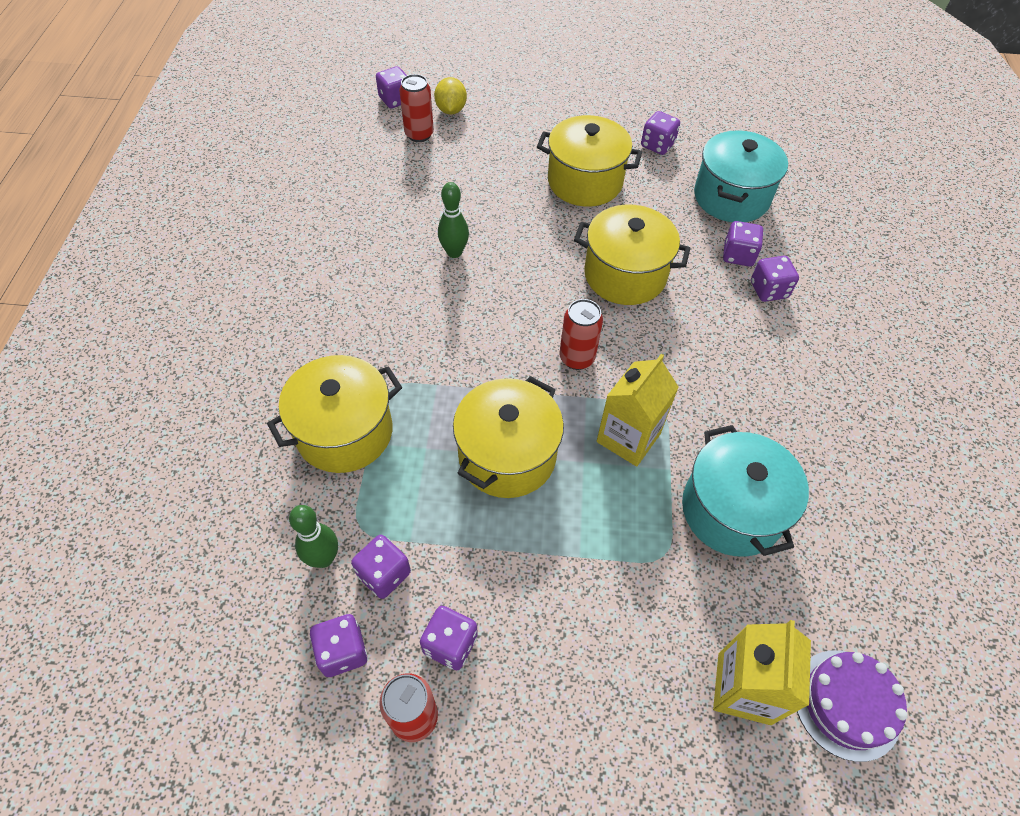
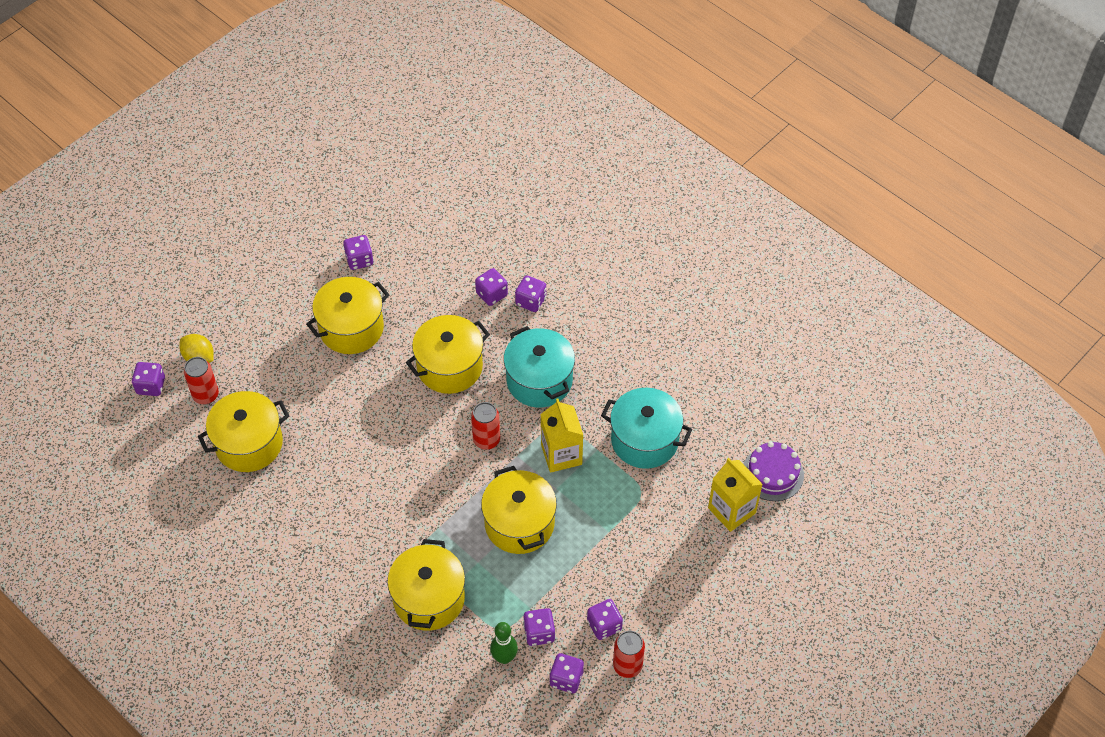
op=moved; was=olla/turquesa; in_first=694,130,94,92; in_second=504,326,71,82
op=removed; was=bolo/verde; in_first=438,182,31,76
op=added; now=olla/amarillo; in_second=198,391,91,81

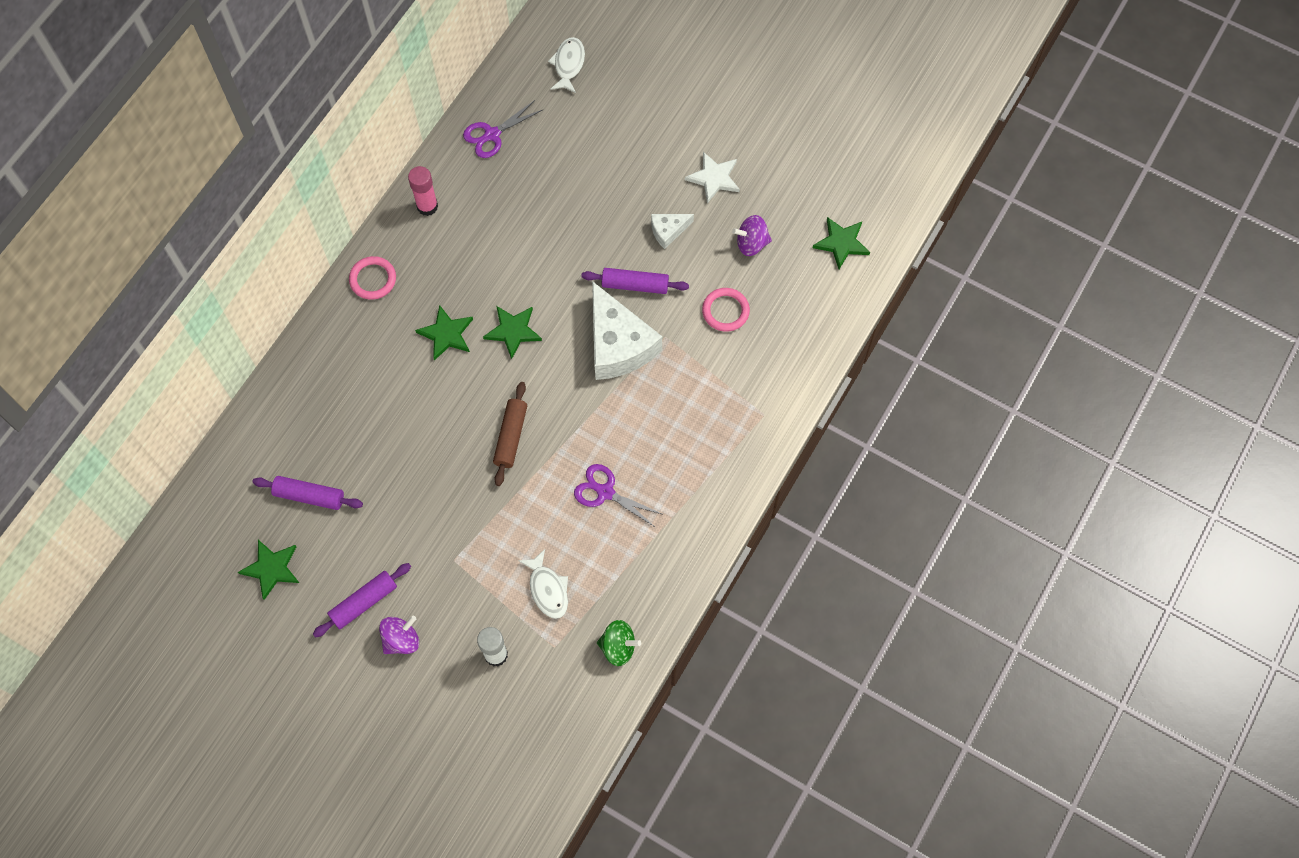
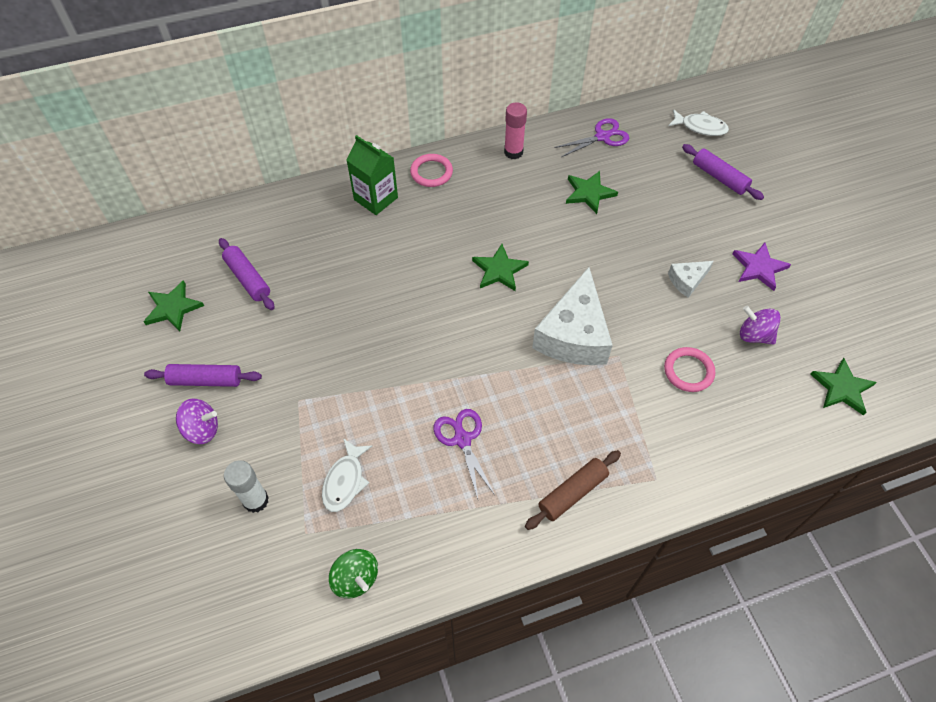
op=turned; was=pez/blanco; in_first=548,37,37,56; in_second=668,109,61,27; clockwise=60
op=turned; was=tijeras/morado; in_first=463,100,79,58; in_second=554,118,75,39; clockwise=150
op=recoloured; was=estrella/blanco; now=estrella/morado; in_first=685,152,55,51; in_second=732,243,59,48
op=turned; was=queso/blanco; in_first=651,214,43,35; in_second=668,261,46,37; clockwise=-45
op=moved; was=rodillo/morado; in_first=581,268,108,26; in_second=682,144,82,56
op=moved; was=estrella/verde; in_first=415,305,58,55; in_second=566,171,52,43
op=moved; was=rodillo/marrón; in_first=493,382,34,104; in_second=525,450,96,80
op=added; now=cartón de leche/verde; in_second=347,135,51,80

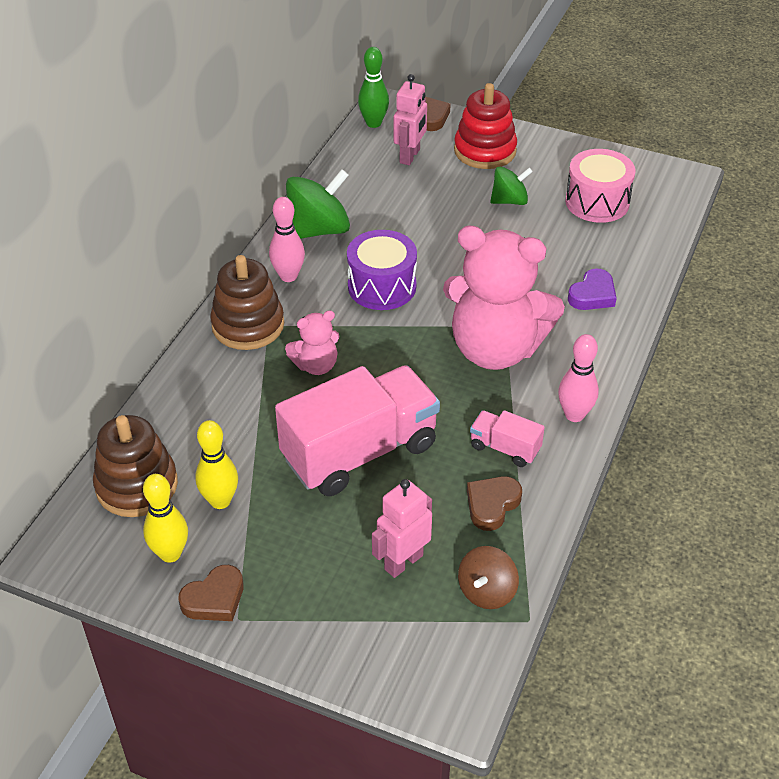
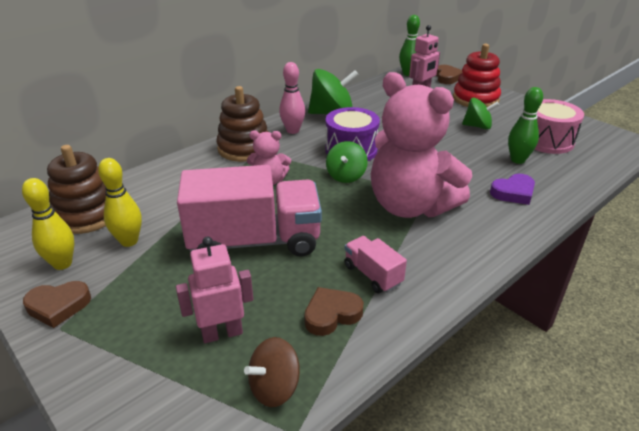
op=removed; was=bolo/rosa; in_first=558,334,41,88
op=added; now=bolo/verde; in_second=508,87,35,77
op=added; now=peonza/verde; in_second=326,141,42,42

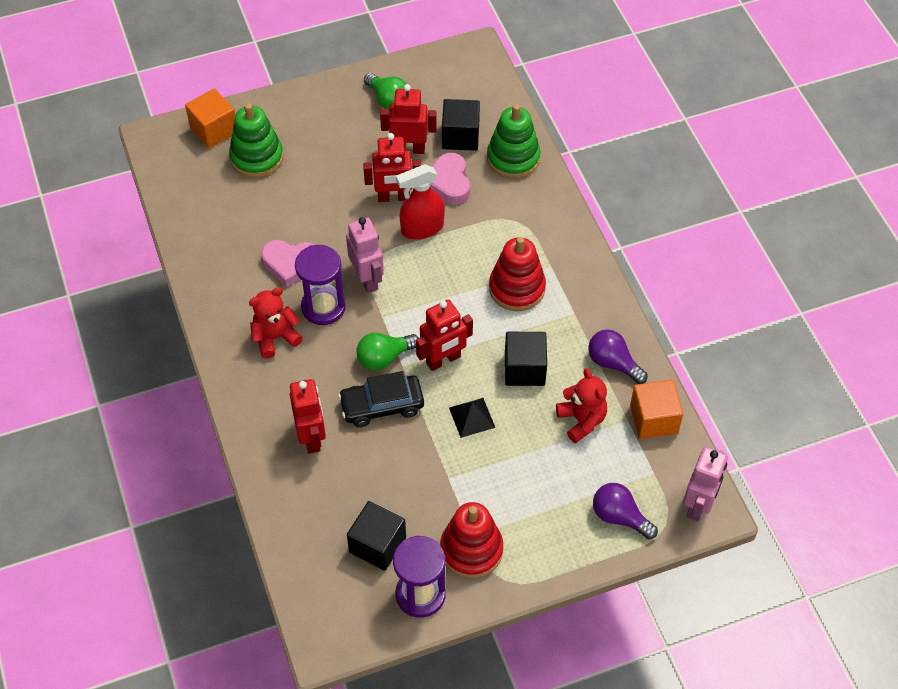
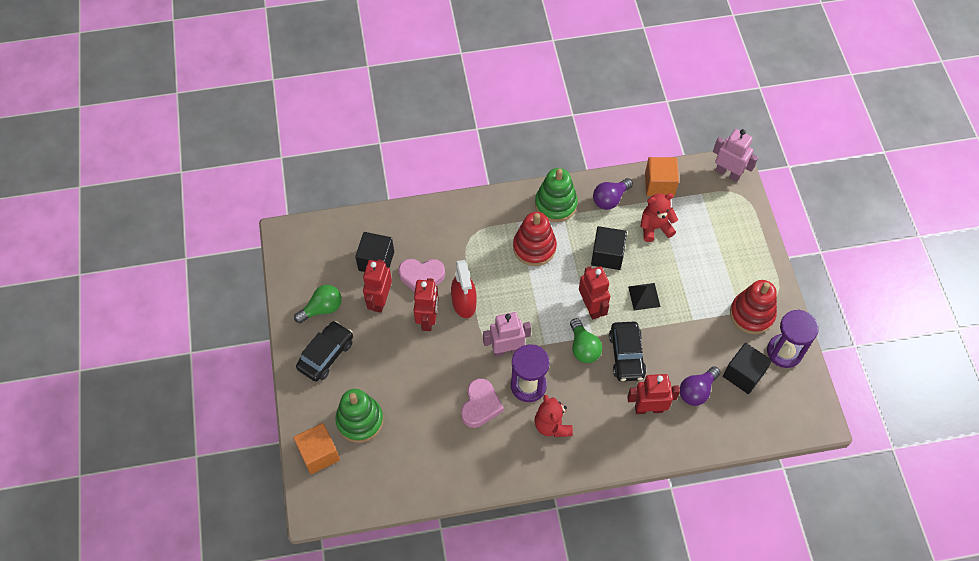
op=moved; was=juguete apilable/verde; in_first=487,104,54,75; in_second=535,168,43,54
op=moved; was=bombilla/morado; in_first=593,483,65,56; in_second=680,366,41,40
op=added; now=coche/negro; in_second=296,321,57,61

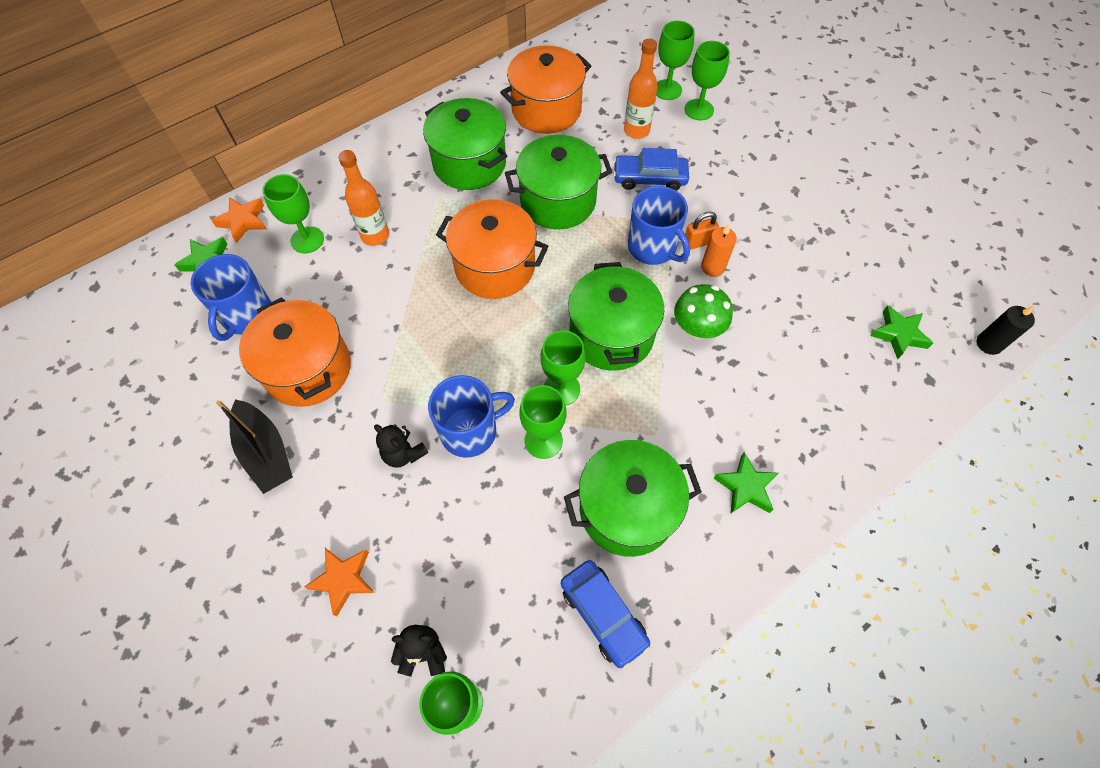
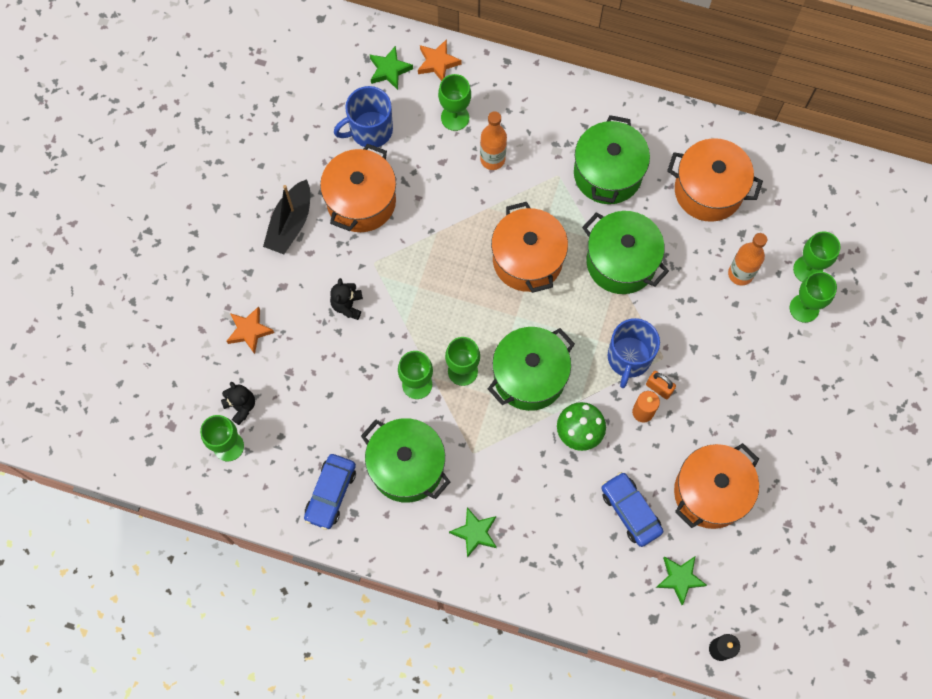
op=moved; was=coche/azul; in_first=613,148,76,43; in_second=601,472,62,75
op=removed; was=taza/azul; in_first=428,375,87,83
op=added; now=olla/naranja; in_second=674,443,85,86

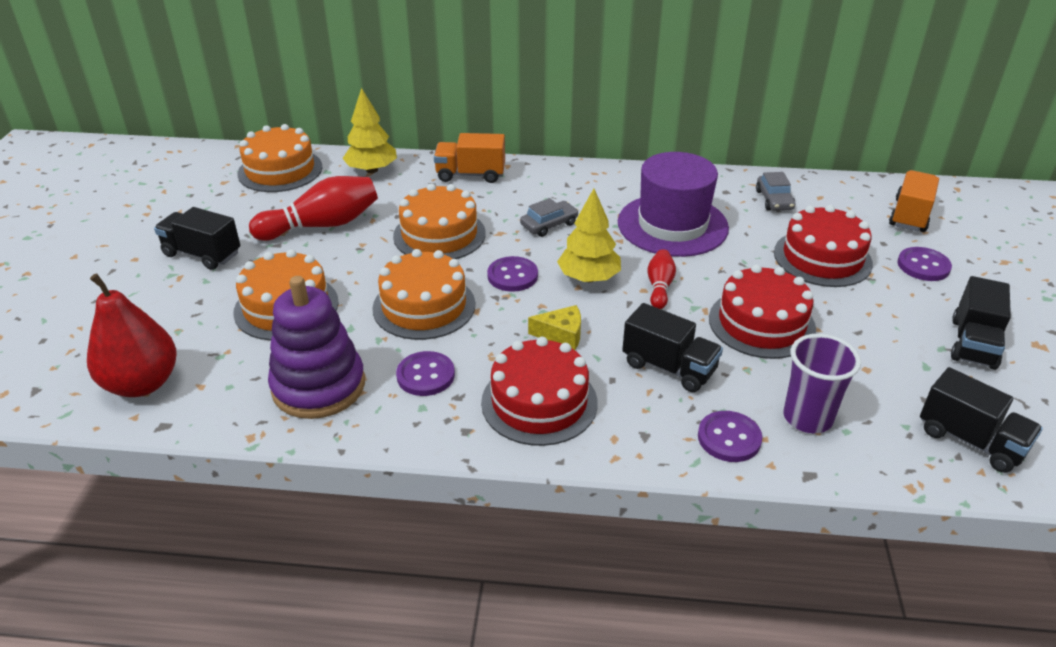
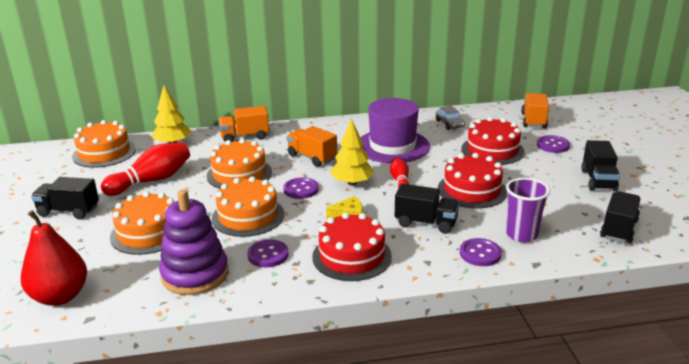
op=replaced; was=coche/gris; now=camión/naranja; in_first=520,198,59,39; in_second=286,126,51,41
op=turned; was=camión/negro; in_first=920,367,123,106; in_second=600,191,41,53; clockwise=-90

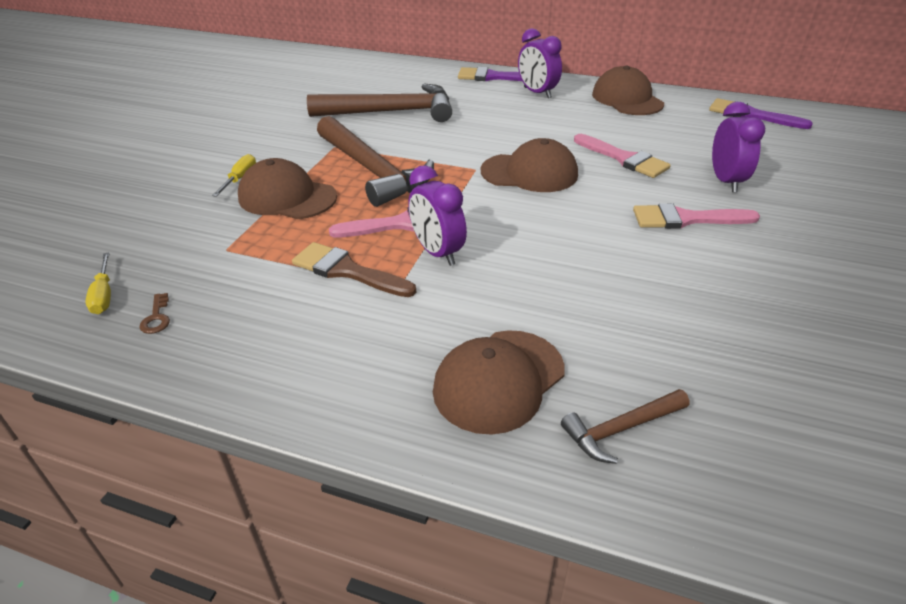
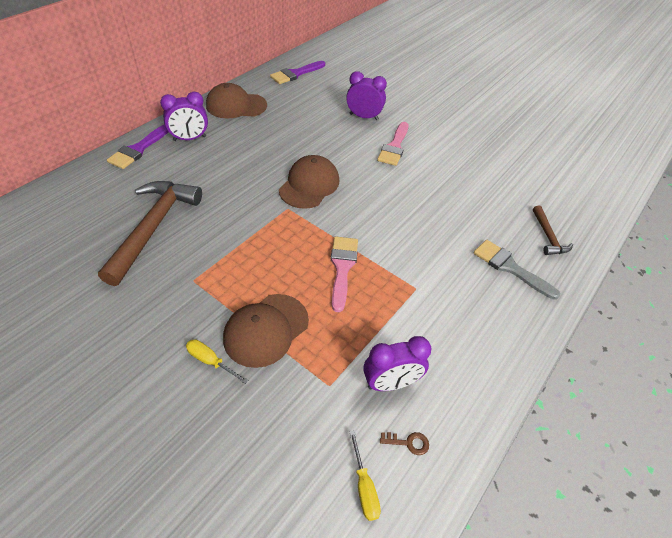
op=removed; was=martillo/marrón; in_first=317,116,117,91
op=removed; was=pincel/rosa; in_first=574,134,97,44
op=moved; was=despertador/morado; in_first=408,165,59,101; in_second=363,336,68,55
op=removed; was=pincel/marrón; in_first=292,242,124,55
op=turned; was=destornillador/amarillo; in_first=85,253,26,61; in_second=349,431,32,90; clockwise=75
op=replaced; was=gorra/marrón; now=pincel/gris; in_first=433,330,132,105; in_second=474,240,86,60

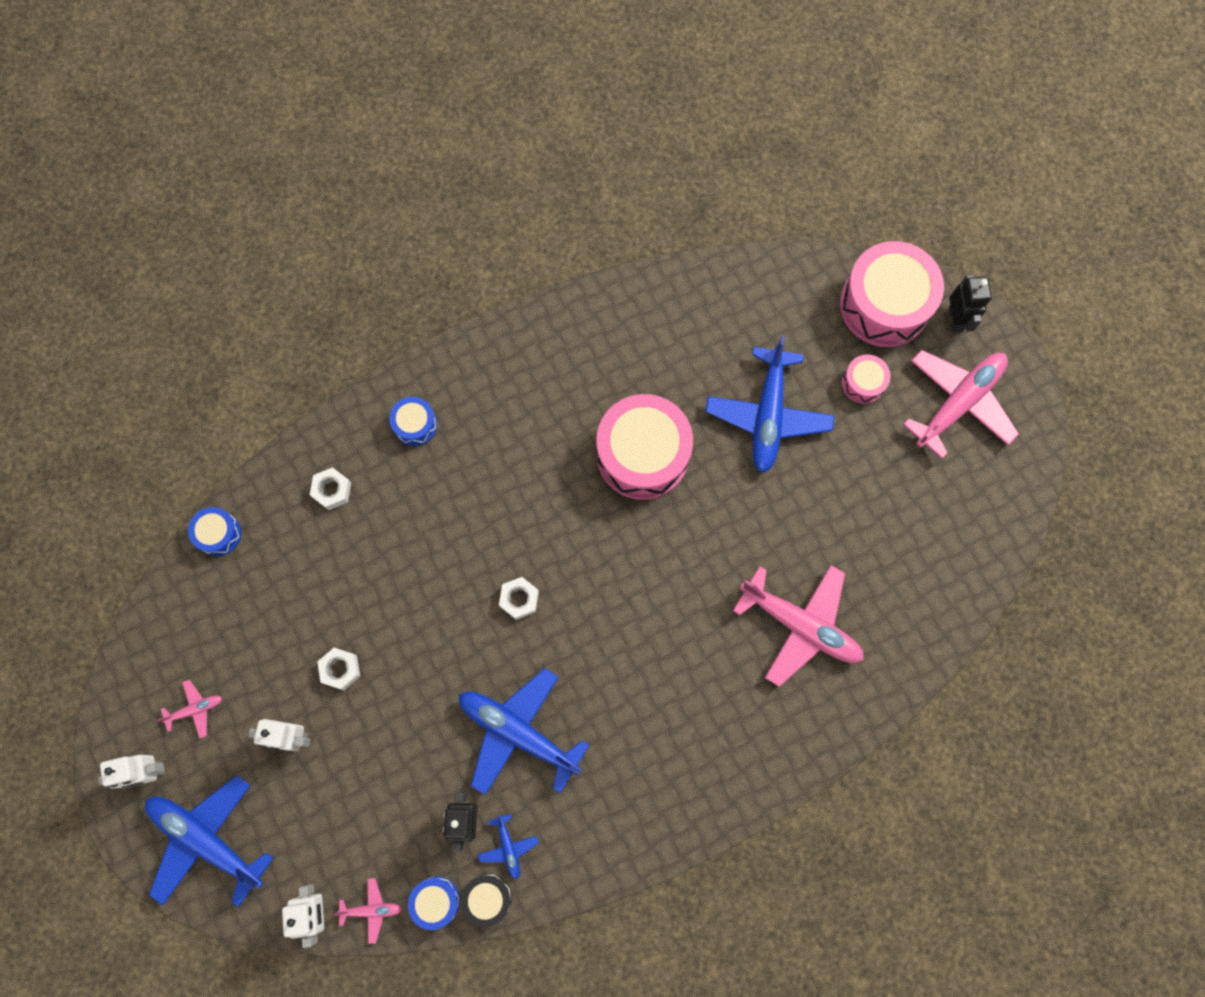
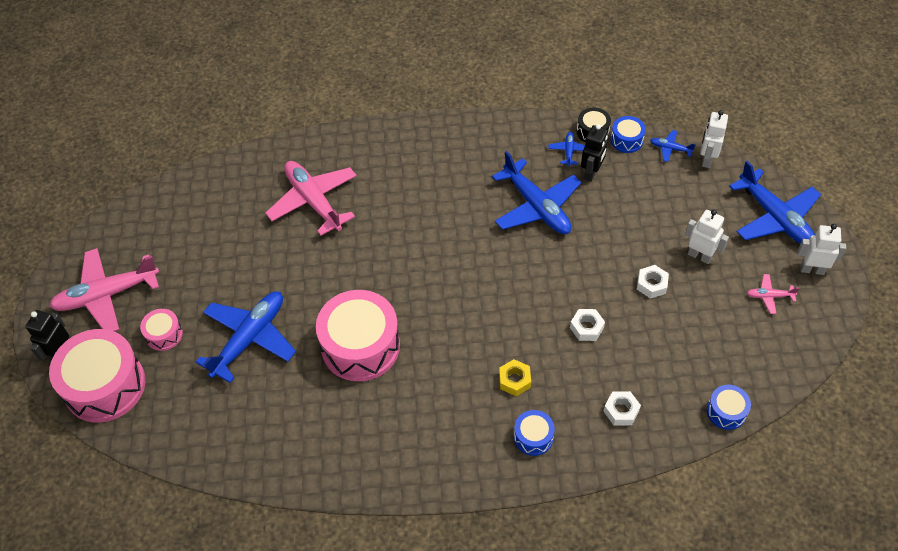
op=moved; was=tuerca/blanco; in_first=499,577,40,43; in_second=570,309,35,32
op=recoloured; was=avión/rosa; now=avión/azul; in_first=334,878,68,66; in_second=650,130,46,32
op=added; now=tuerca/amarillo; in_second=499,359,32,37

